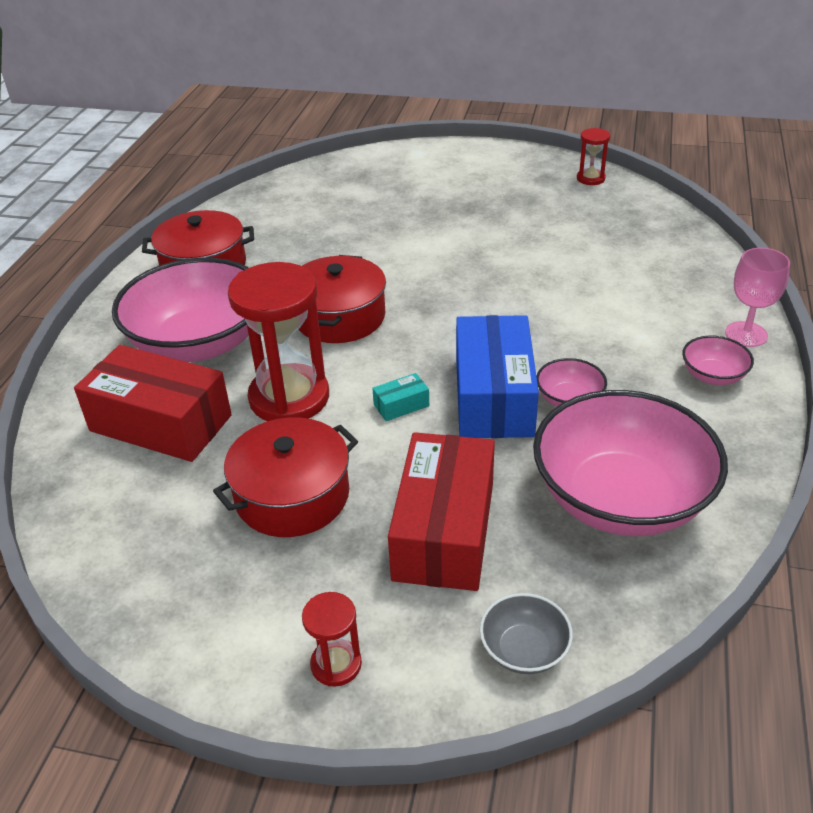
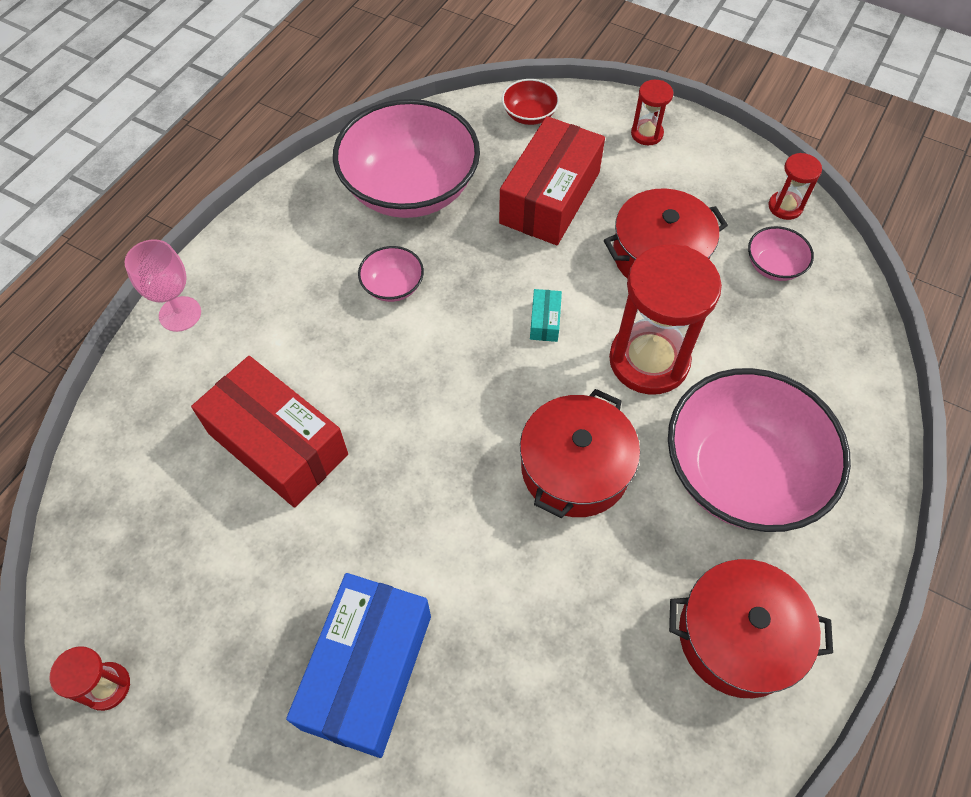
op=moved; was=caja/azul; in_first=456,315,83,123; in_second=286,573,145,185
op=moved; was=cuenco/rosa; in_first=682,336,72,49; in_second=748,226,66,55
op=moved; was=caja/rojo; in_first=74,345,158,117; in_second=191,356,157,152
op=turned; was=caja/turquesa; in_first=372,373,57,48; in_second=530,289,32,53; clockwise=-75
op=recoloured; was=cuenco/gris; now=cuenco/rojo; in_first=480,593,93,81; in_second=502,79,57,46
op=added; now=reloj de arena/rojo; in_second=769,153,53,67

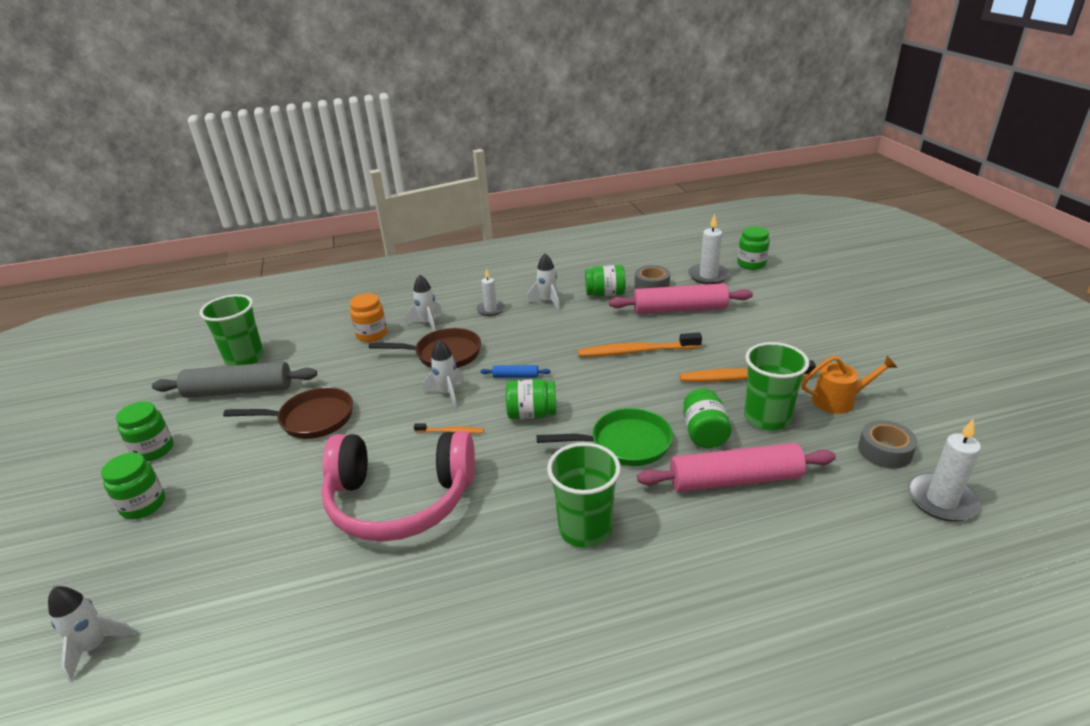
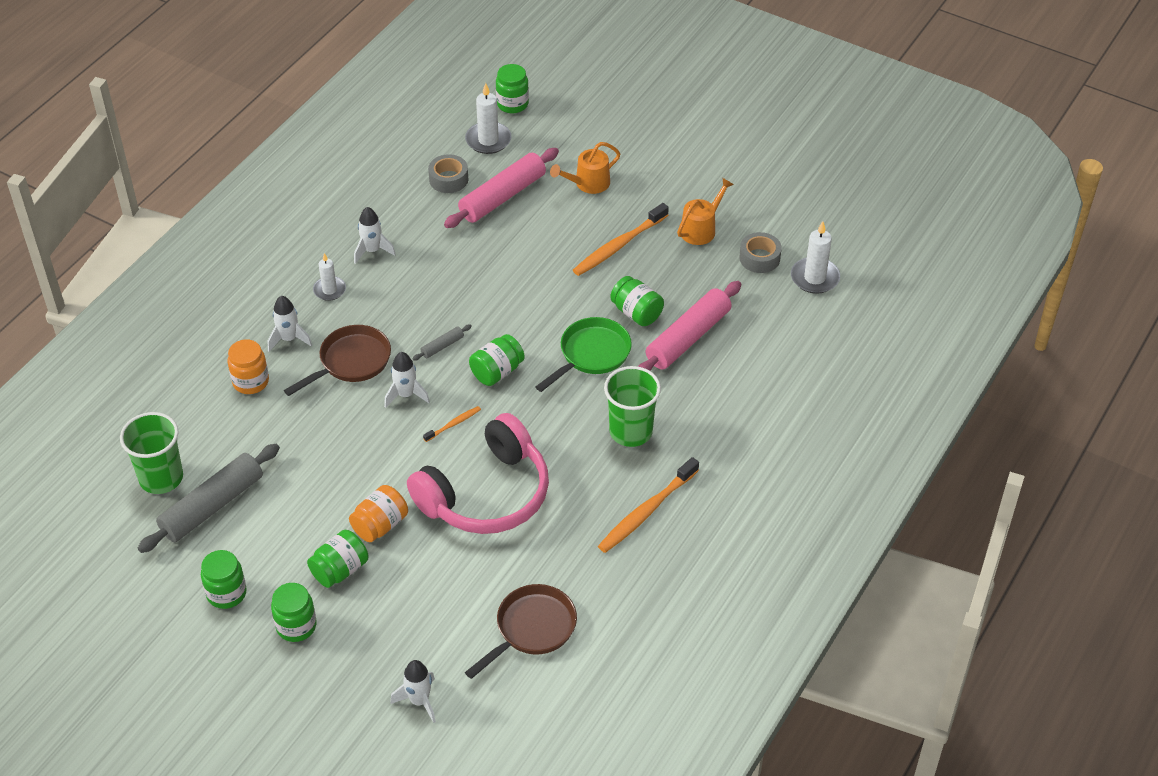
op=moved; was=tarro/verde; in_first=585,265,41,32; in_second=307,530,61,58
op=moved; was=cepillo de dientes/naranja; in_first=578,332,124,25; in_second=598,457,101,96
op=removed; was=vaso/verde; in_first=744,342,65,88
op=recoloured; was=rodillo/azul; now=rodillo/gris; in_first=480,365,71,13; in_second=412,324,60,37
op=moved; was=sartén/marrón; in_first=223,387,130,52; in_second=465,584,112,95
op=added; now=regadera/naranja; in_second=550,142,70,52
op=added; now=tarro/naranja; in_second=349,485,59,57

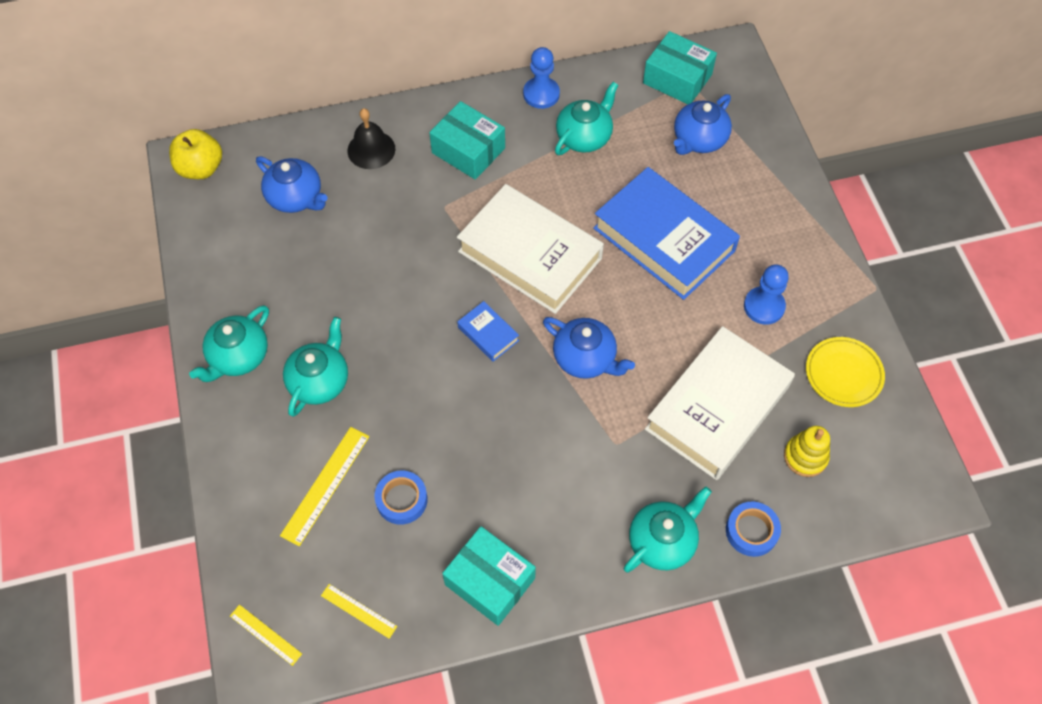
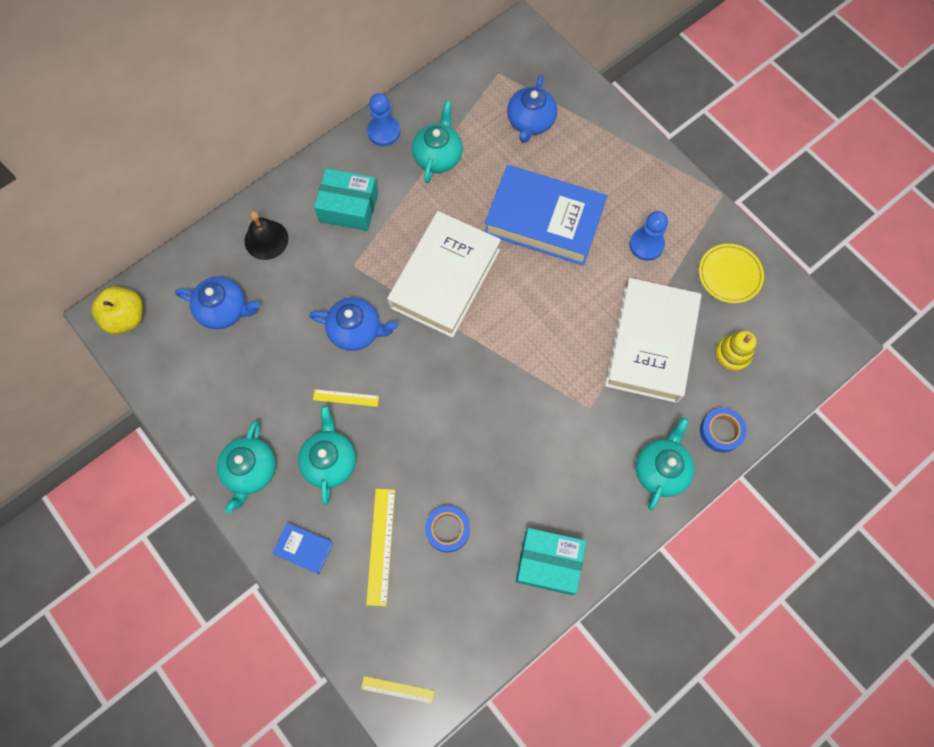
op=removed; was=caja/turquesa; in_first=643,31,74,73
op=turned; was=libro/blanco; in_first=457,184,147,130; in_second=387,211,114,127; clockwise=-75
op=moved; was=libro/azul; in_first=457,301,62,61; in_second=272,523,62,51
op=moved; was=tetera/azul; in_first=543,317,92,62; in_second=309,298,89,53
op=moved; was=regla/amarillo; in_first=321,584,76,55; in_second=313,389,66,18

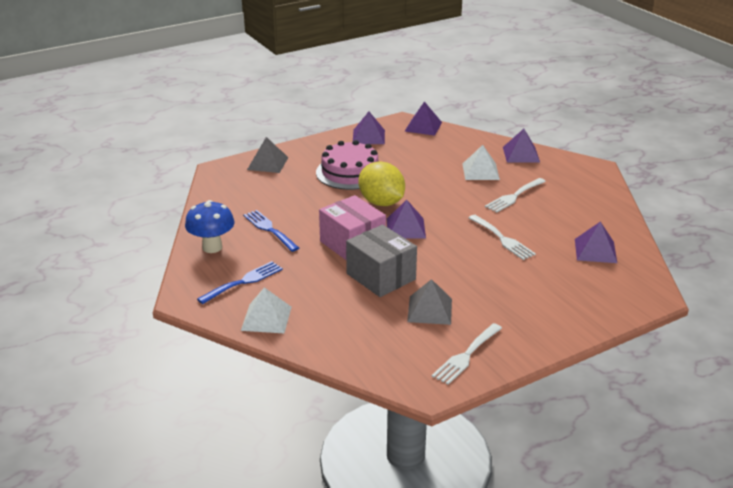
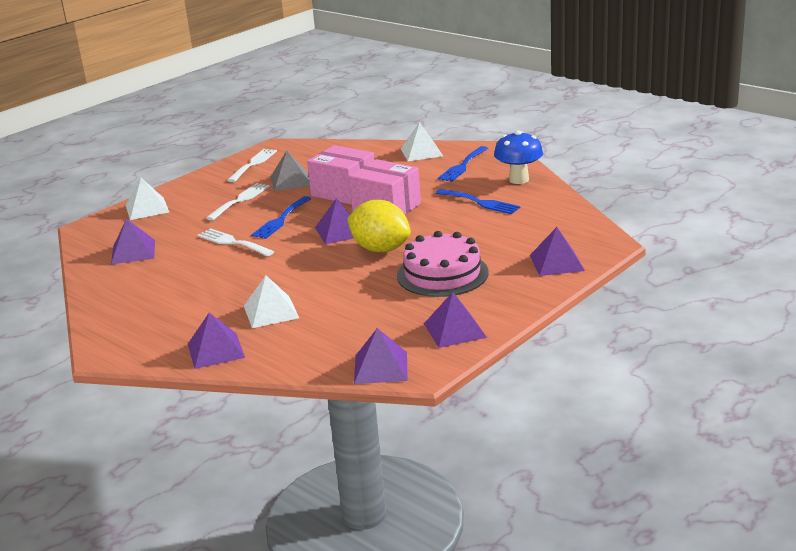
op=recoloured; was=pirámide/gris; now=pirámide/morado; in_first=247,137,42,36; in_second=530,227,55,49
op=moved; was=tenedor/blanco; in_first=485,178,61,35; in_second=206,183,64,38
op=recoloured; was=caja/gris; now=caja/rosa; in_first=346,225,71,72; in_second=307,145,68,59
op=added; now=pirámide/blanco; in_second=125,178,44,42
op=added; now=tenedor/azul; in_second=251,196,61,43

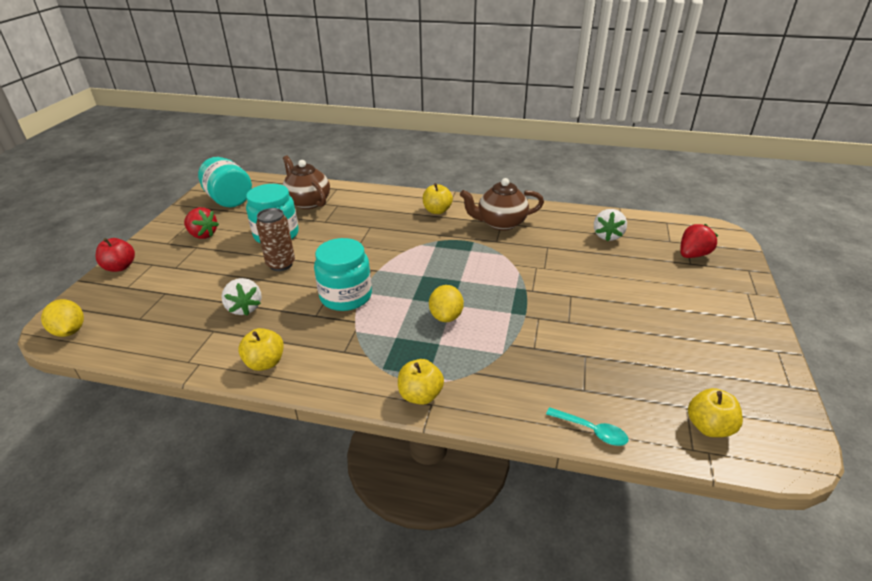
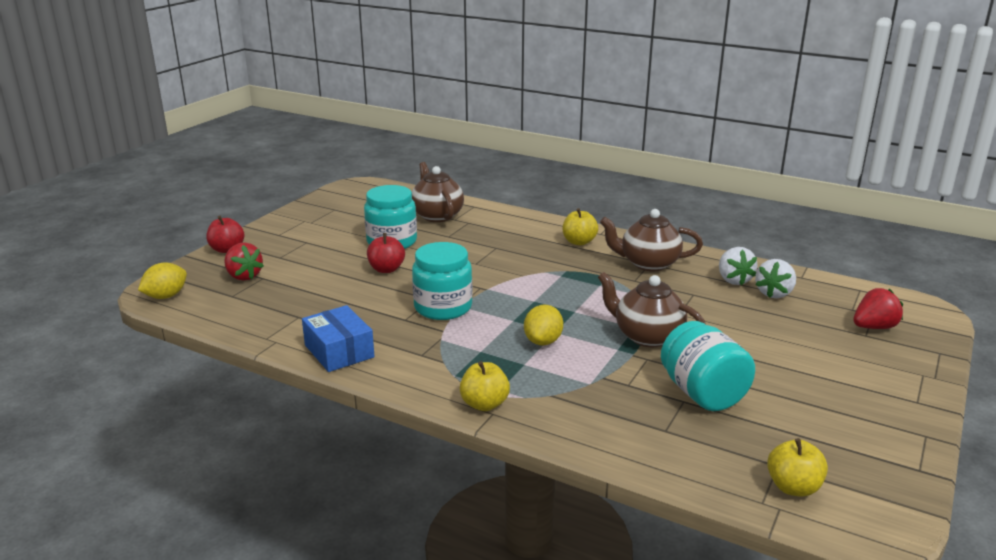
op=moved; was=tarro/turquesa; in_first=198,157,54,50; in_second=661,321,94,90
op=moved; was=fresa/rojo; in_first=184,207,35,32; in_second=224,242,40,39
op=replaced; was=lata/marrón; now=manzana/rojo; in_first=256,208,39,63; in_second=367,233,38,40
op=moved; was=fresa/blanco; in_first=222,278,40,38; in_second=719,247,39,38
op=turned; was=limón/amarillo; in_first=41,299,43,38; in_second=138,263,49,36; clockwise=60
op=replaced; was=manzana/amarillo; now=caja/azul; in_first=238,328,46,43; in_second=302,305,73,67
op=removed; was=cuchara/turquesa; in_first=546,407,83,39
op=added; now=tetera/marrón; in_second=598,272,107,75

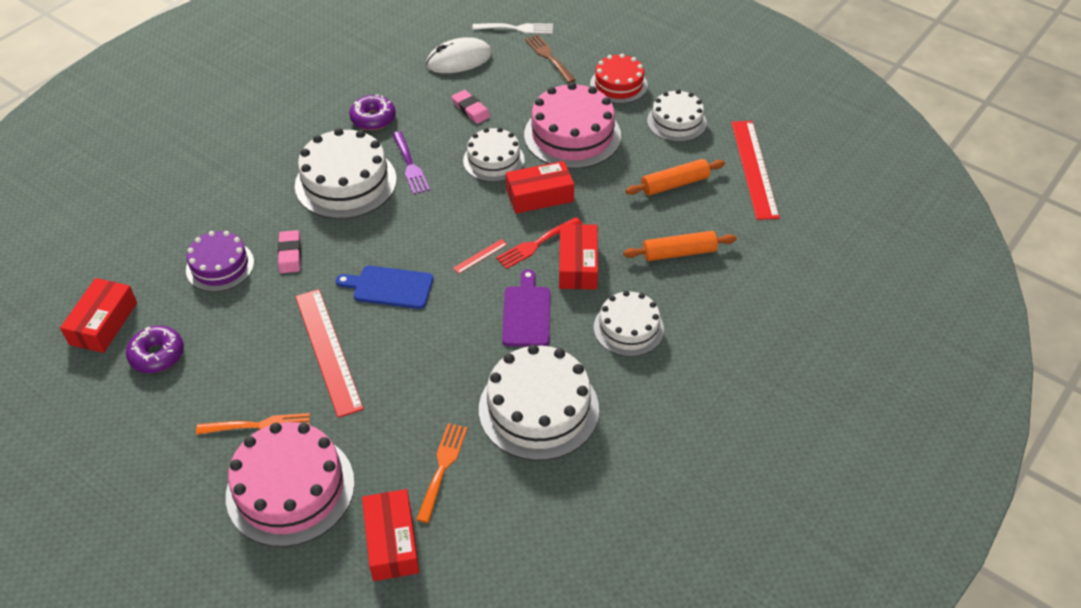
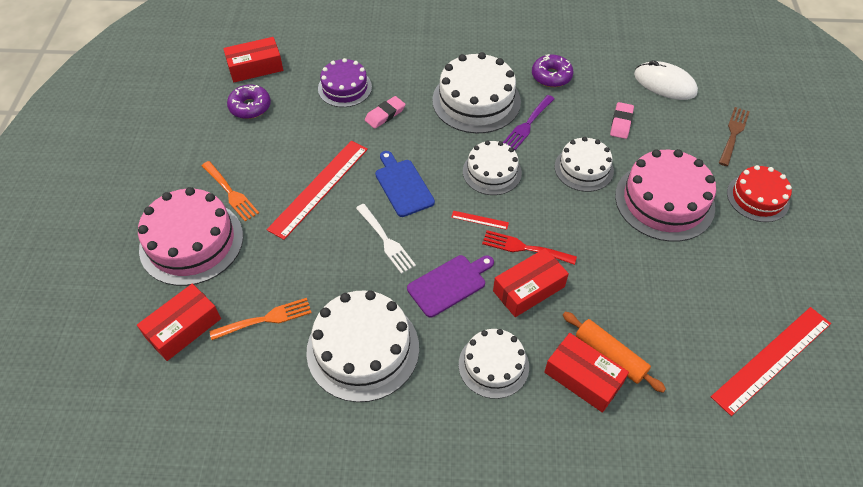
op=moved; was=tenedor/blanco; in_first=472,23,81,11; in_second=356,204,60,70
op=moved; was=tarta/blanco; in_first=647,89,60,53; in_second=463,140,59,55
op=removed; was=rodillo/naranja; in_first=625,159,100,37
op=moved; was=caja/rojo; in_first=506,161,68,53; in_second=544,333,85,80

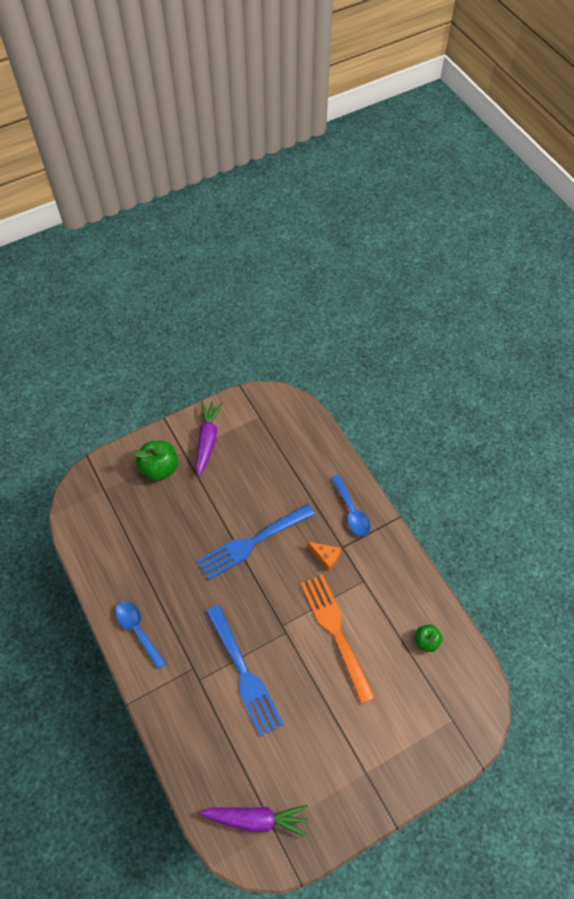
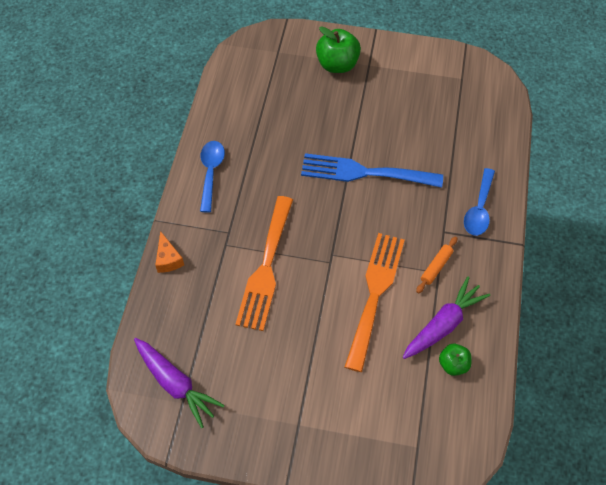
op=moved; was=zanahoria/morado; in_first=196,401,27,76; in_second=403,277,87,82
op=moved; was=queso/naranja; in_first=307,542,34,29; in_second=155,231,29,42
op=recoloured; was=tenedor/azul; now=tenedor/naranja; in_first=206,605,78,132; in_second=235,196,58,135
op=added; now=rodillo/naranja; in_second=416,237,41,57

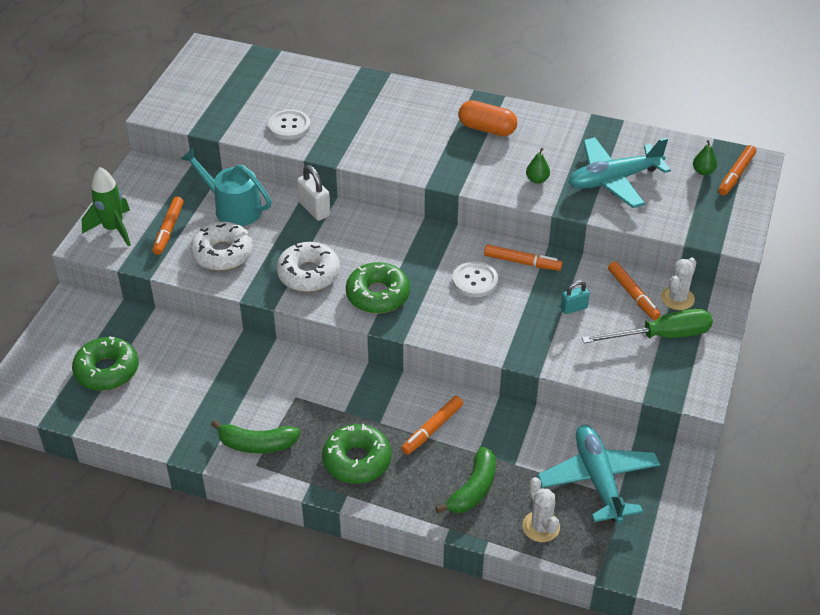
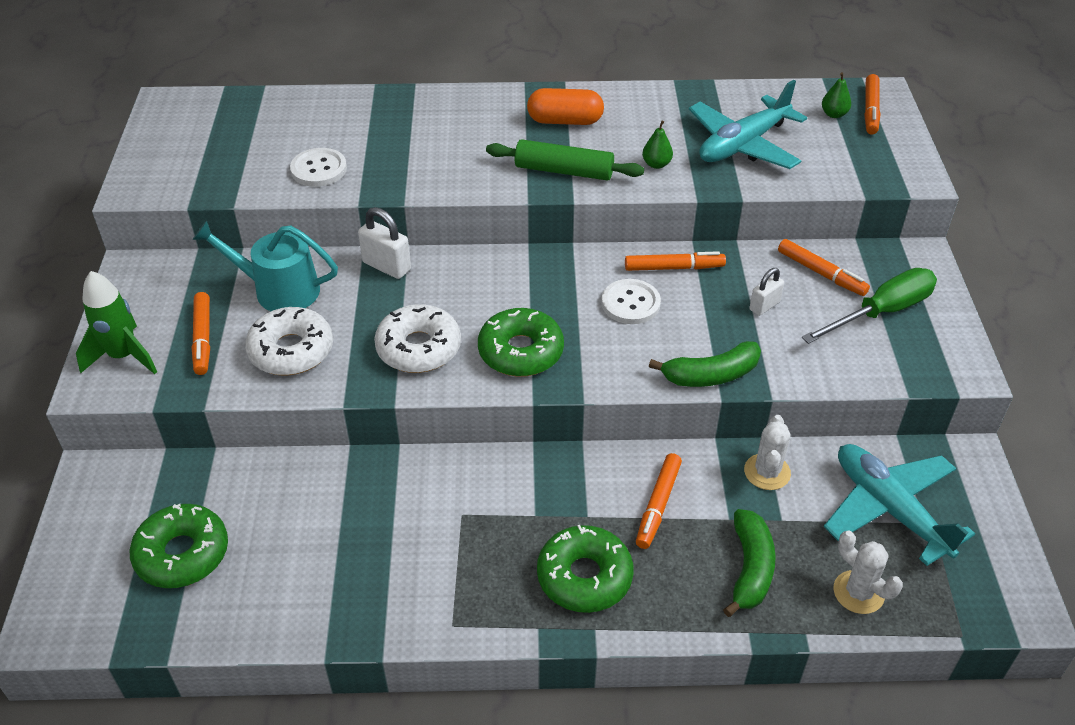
op=moved; was=cactus/blanco; in_first=661,258,36,52; in_second=744,415,47,75
op=recoloured; was=candado/turquesa; now=candado/blanco; in_first=561,280,29,34; in_second=749,268,35,48
op=moved; was=plátano/verde; in_first=211,420,89,33; in_second=649,341,112,46
op=added; now=rodillo/verde; in_second=486,139,158,42

